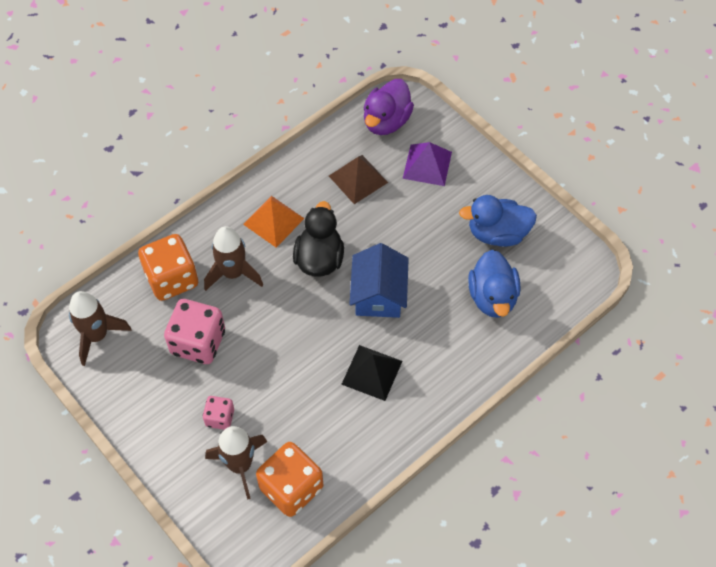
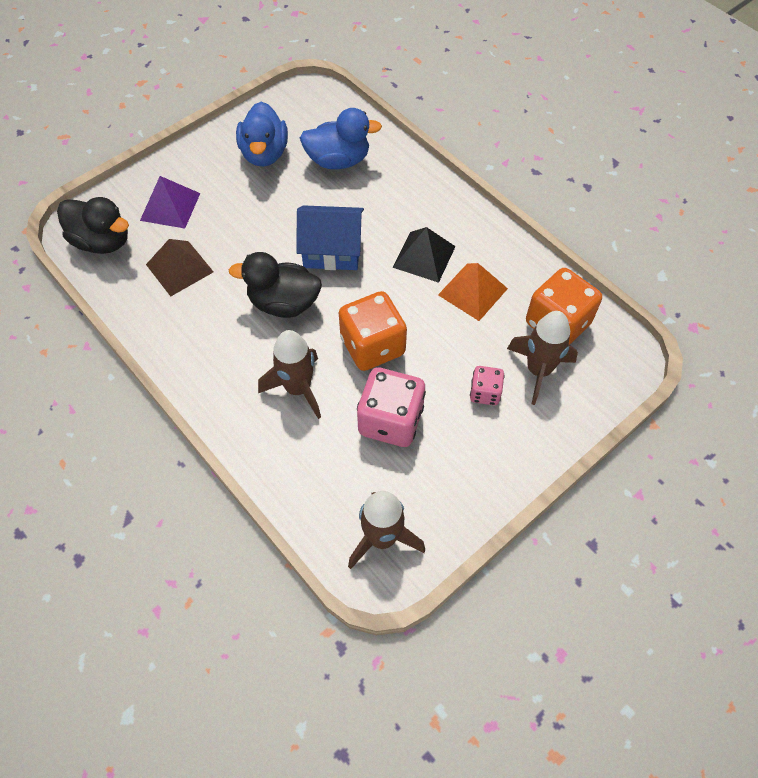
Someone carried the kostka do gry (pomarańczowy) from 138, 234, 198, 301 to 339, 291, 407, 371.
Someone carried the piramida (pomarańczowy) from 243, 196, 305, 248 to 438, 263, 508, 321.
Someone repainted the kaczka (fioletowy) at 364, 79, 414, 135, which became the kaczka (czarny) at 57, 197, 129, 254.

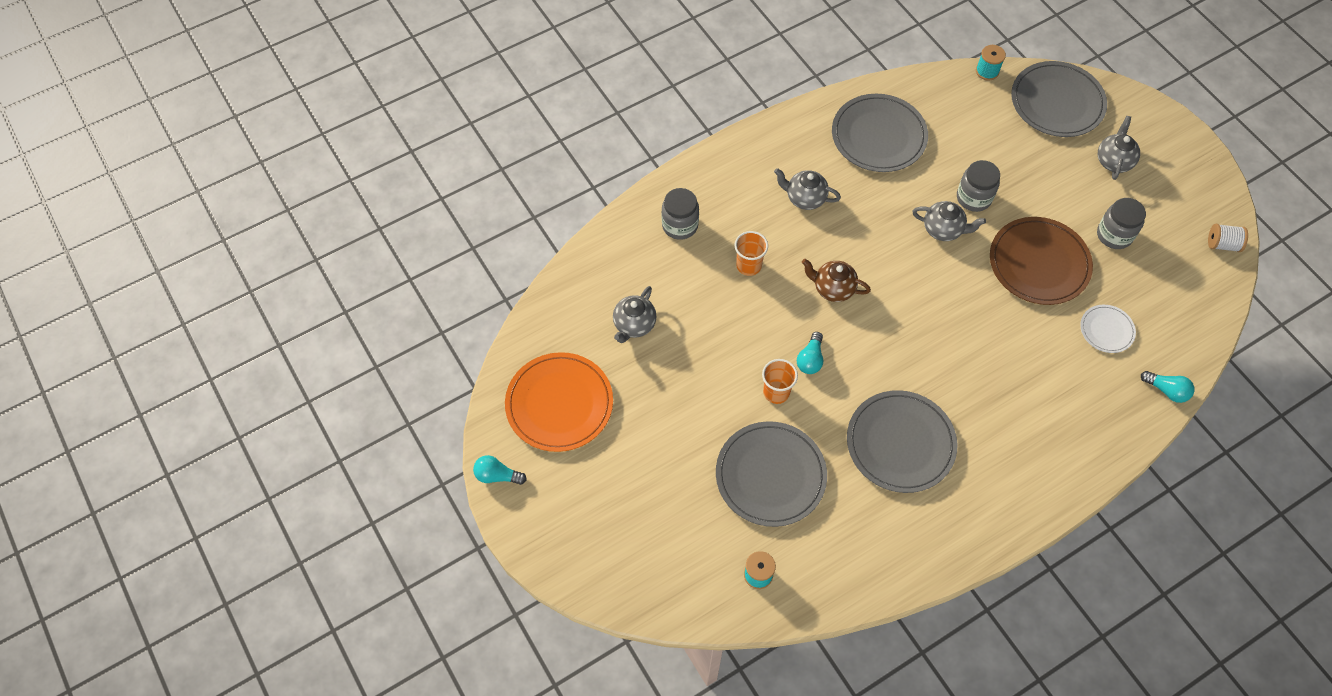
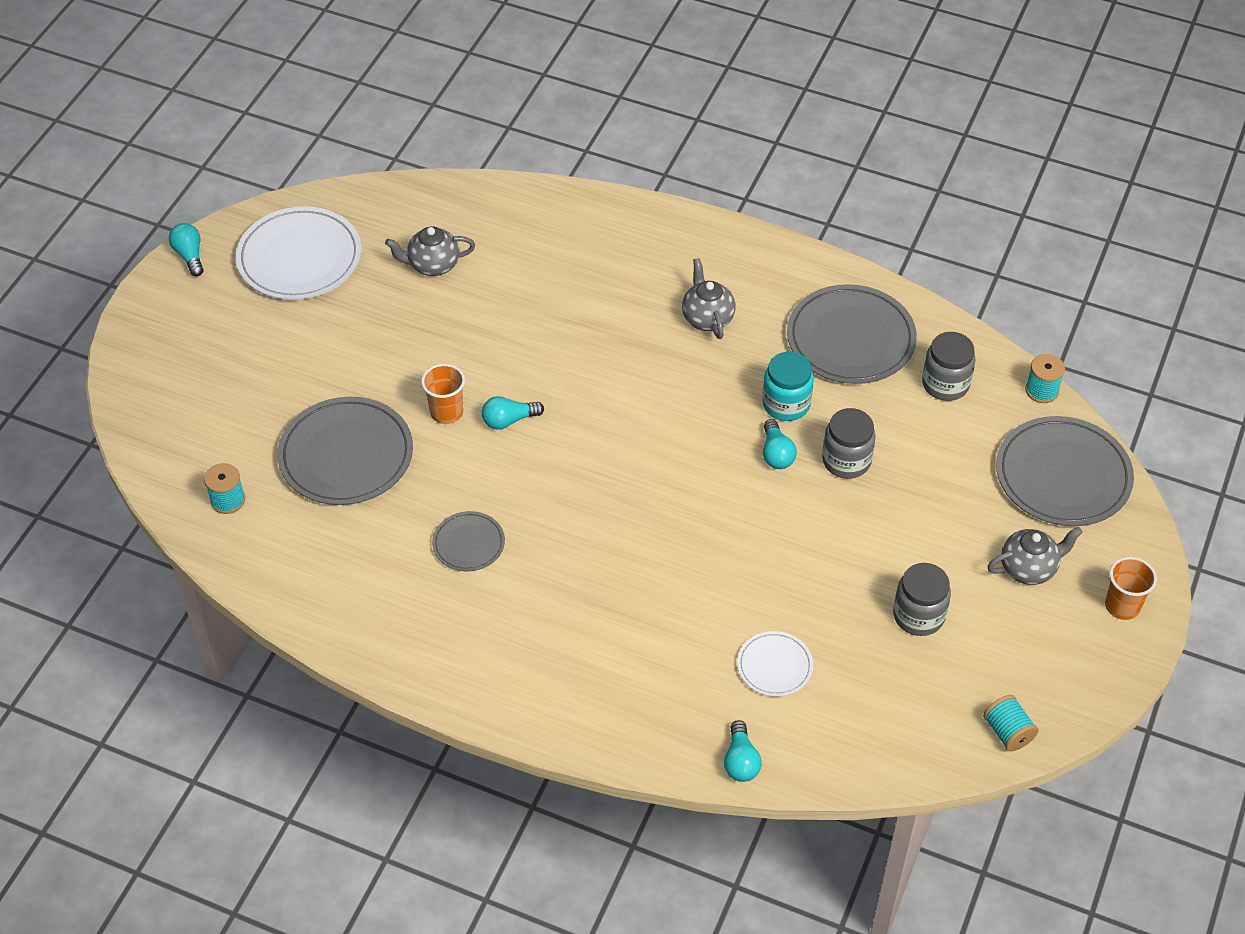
Someone repainted the talerz (pomarańczowy) at 505, 352, 613, 452, which became the talerz (biały) at 236, 206, 361, 300.
Someone carried the słoik (szary) from 662, 188, 699, 240 to 922, 332, 975, 401.
Someone carried the szklanka (pomarańczowy) from 735, 231, 768, 276 to 1105, 556, 1157, 620.
Someone took away the imbryk (brązowy) at 802, 259, 871, 302.
Someone scaled the talerz (szary) at 847, 390, 957, 493 by 0.52.
Someone swapped the imbryk (szary) at 912, 201, 986, 241 for the żarówka (turkusowy) at 763, 419, 797, 469.
Someone took away the talerz (brązowy) at 990, 217, 1093, 305.
Someone repainted the szpulka (biały) at 1208, 224, 1248, 252, which became the szpulka (turkusowy) at 983, 695, 1039, 752.
Someone put down the słoik (turkusowy) at 762, 352, 814, 421.

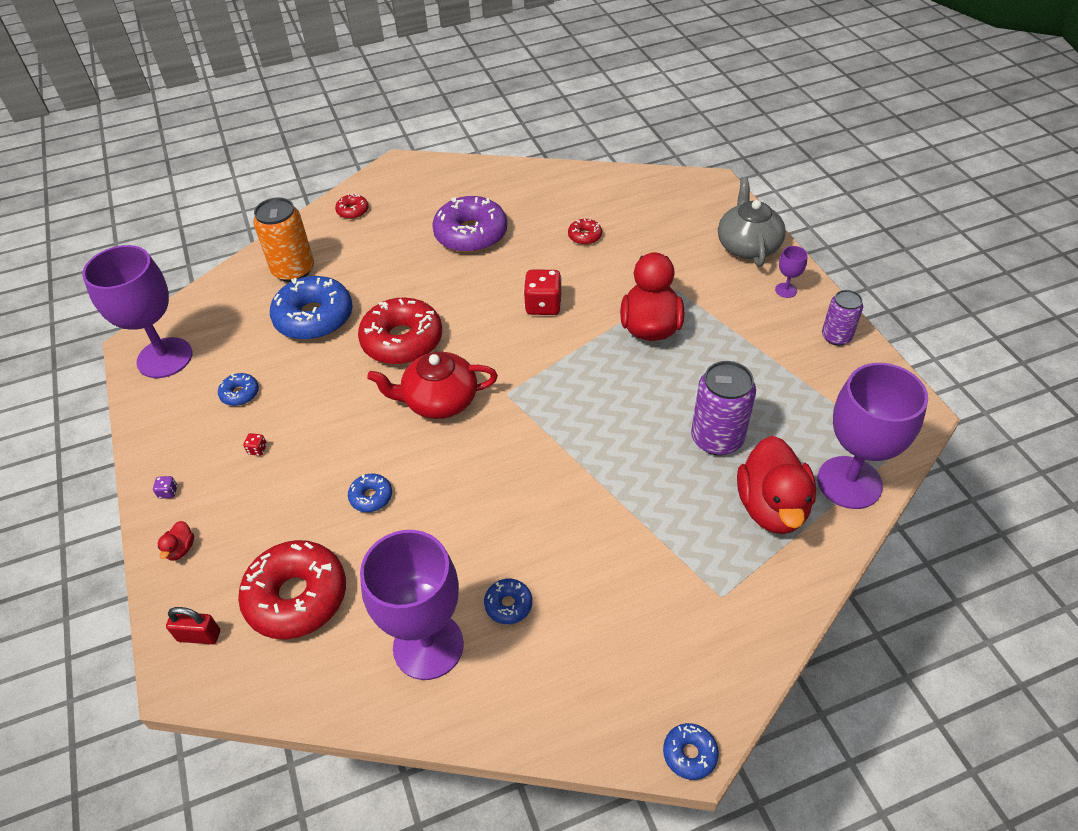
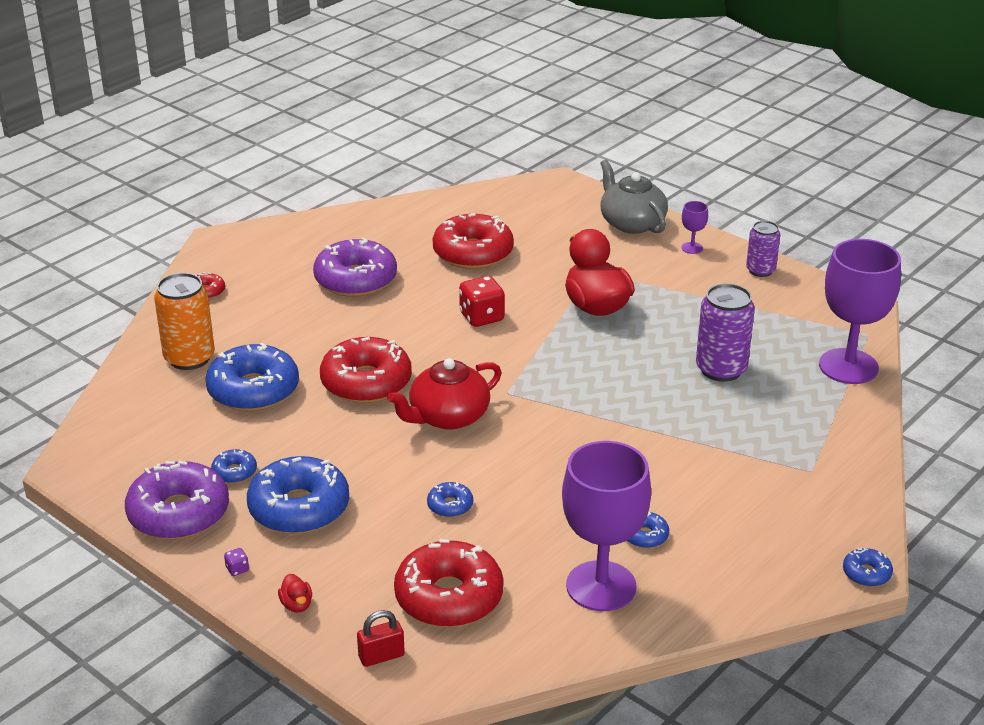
Someone took away the kielich (fioletowy) at 82, 245, 192, 378.
Someone swapped the kostka do gry (czerwony) at 243, 433, 267, 456 for the donut (niebieski) at 247, 456, 349, 534.
Someone scaled the donut (czerwony) at 568, 219, 602, 245 by 2.19.
Someone took away the kaczka (czerwony) at 737, 436, 816, 534.
Someone put down the donut (fioletowy) at 125, 461, 229, 540.

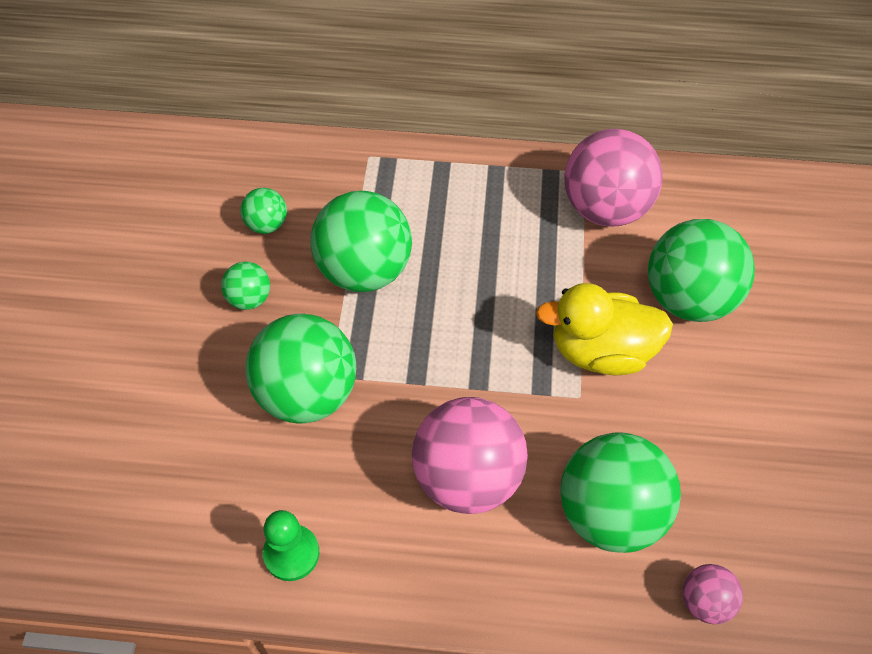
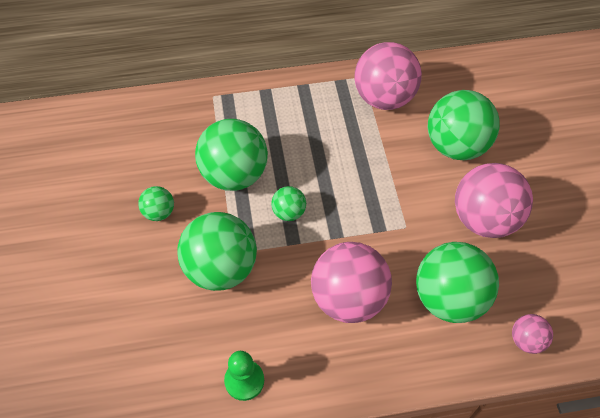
Someone carried the piłka (zielony) from 240, 188, 287, 234 to 271, 186, 306, 221.
Someone took away the kaczka (żółty) at 536, 283, 673, 375.
Someone put down the piłka (różowy) at 455, 163, 533, 238.

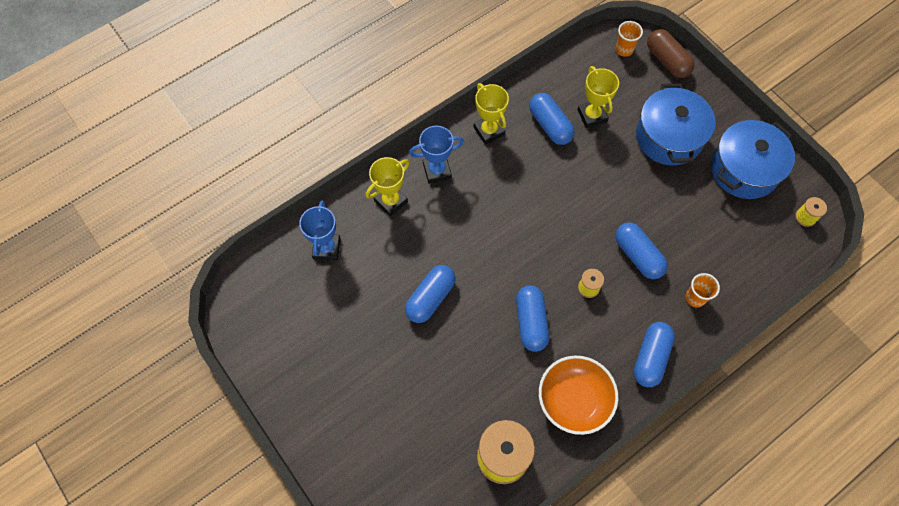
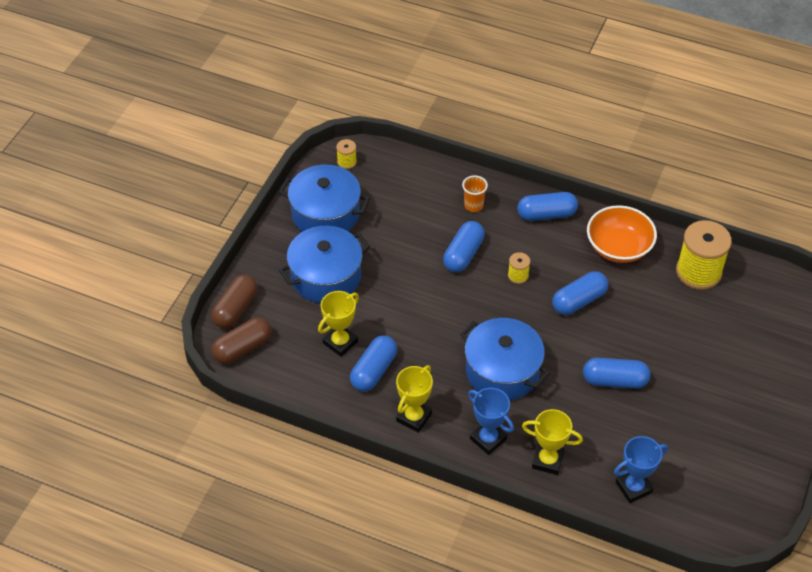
Someone swapped the szklanka (pomarańczowy) at 615, 21, 643, 57 for the kapsułka (brązowy) at 211, 317, 271, 364.
Someone put down the garnek (niebieski) at 460, 318, 550, 400.

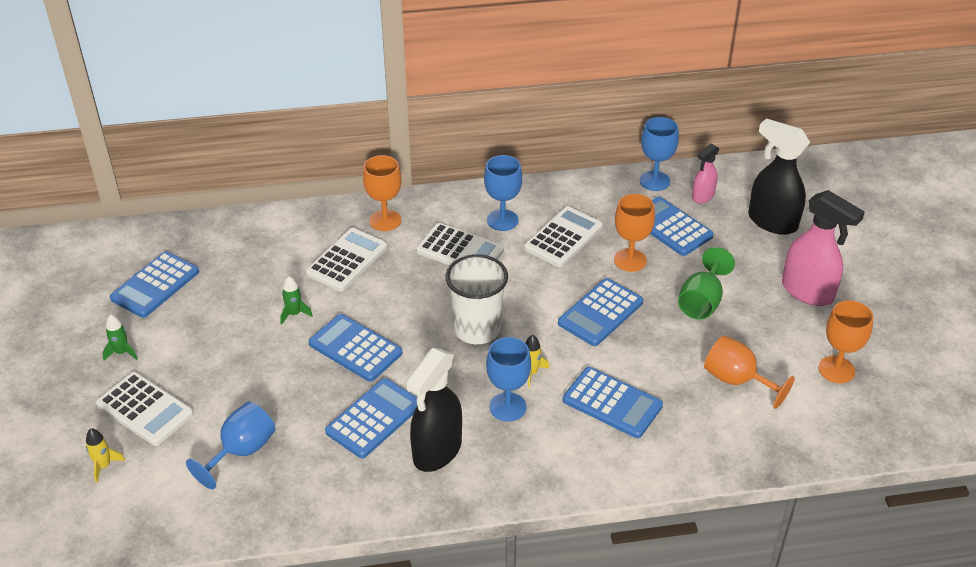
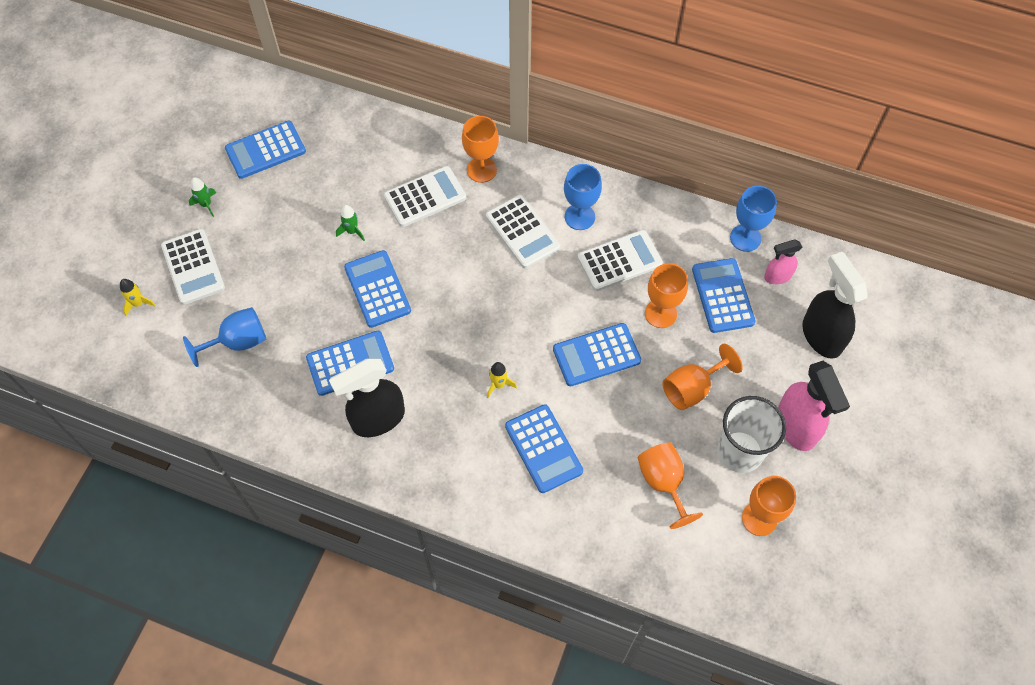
Someone carried the szklanka (biały) from 445, 254, 508, 344 to 717, 396, 786, 473.
Someone took away the kielich (niebieski) at 486, 337, 531, 422.
Someone repainted the kielich (zielony) at 678, 247, 735, 320, which became the kielich (pomarańczowy) at 662, 344, 743, 410.

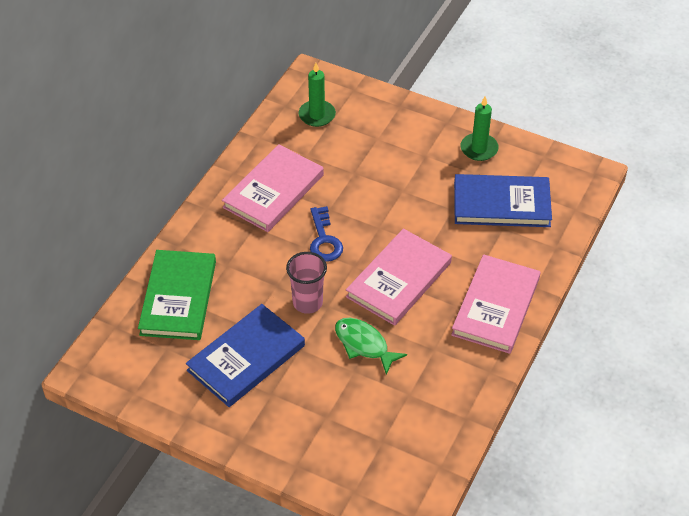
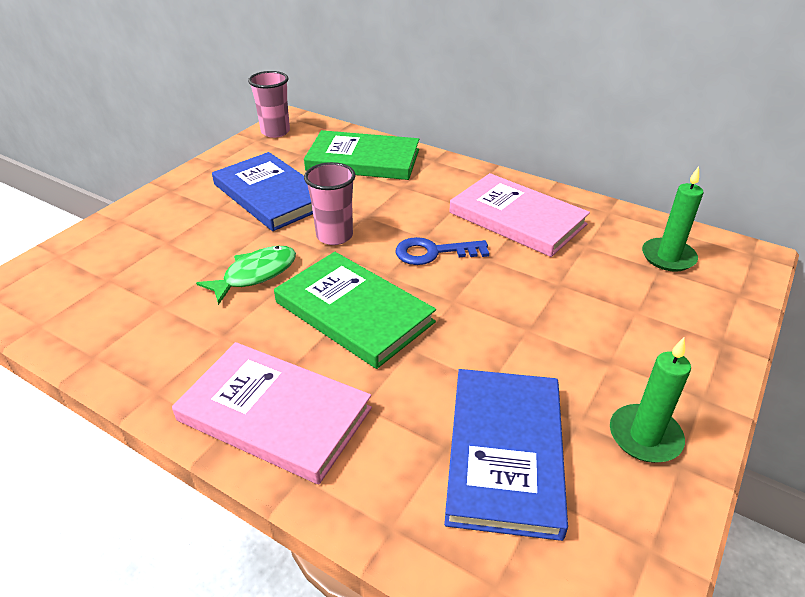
Someone repainted the książka (różowy) at 346, 229, 452, 326, which became the książka (zielony) at 274, 252, 436, 369.
Someone put down the szklanka (różowy) at 248, 71, 290, 138.

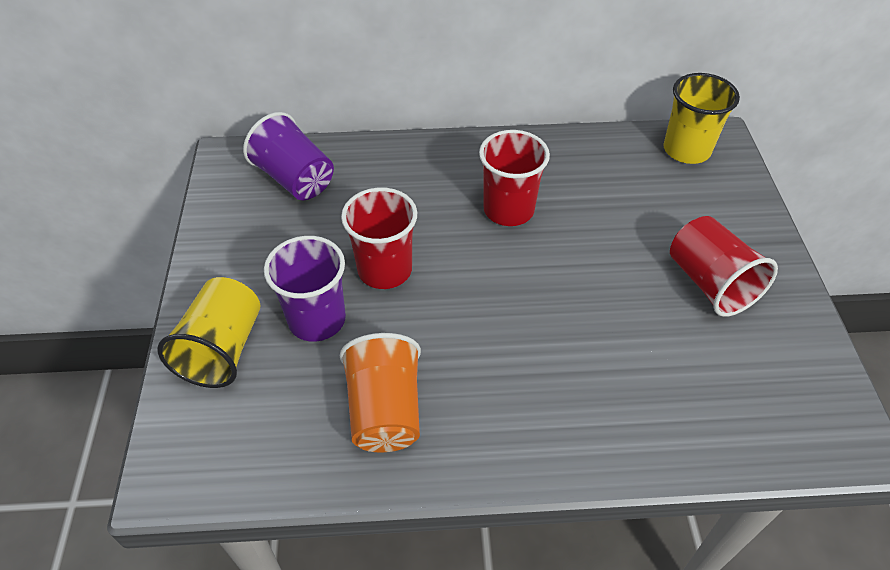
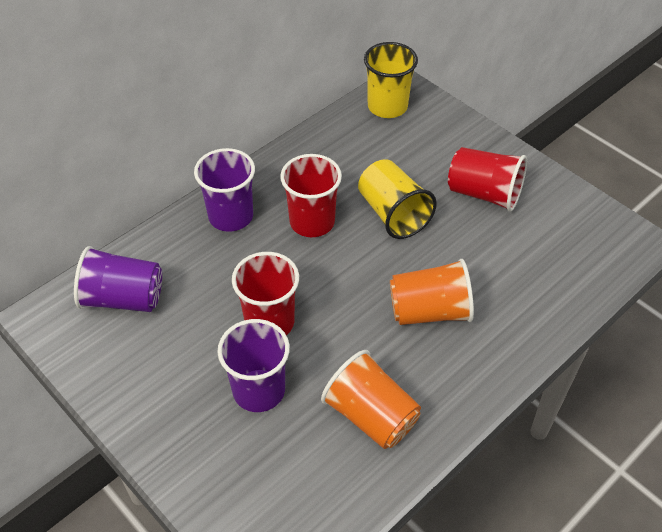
Someone carried the szklanka (żółty) from 157, 277, 260, 388 to 358, 159, 437, 239.
Someone put down the szklanka (fioletowy) at 194, 148, 255, 232.
Someone put down the szklanka (pomarańczowy) at 390, 259, 474, 325.

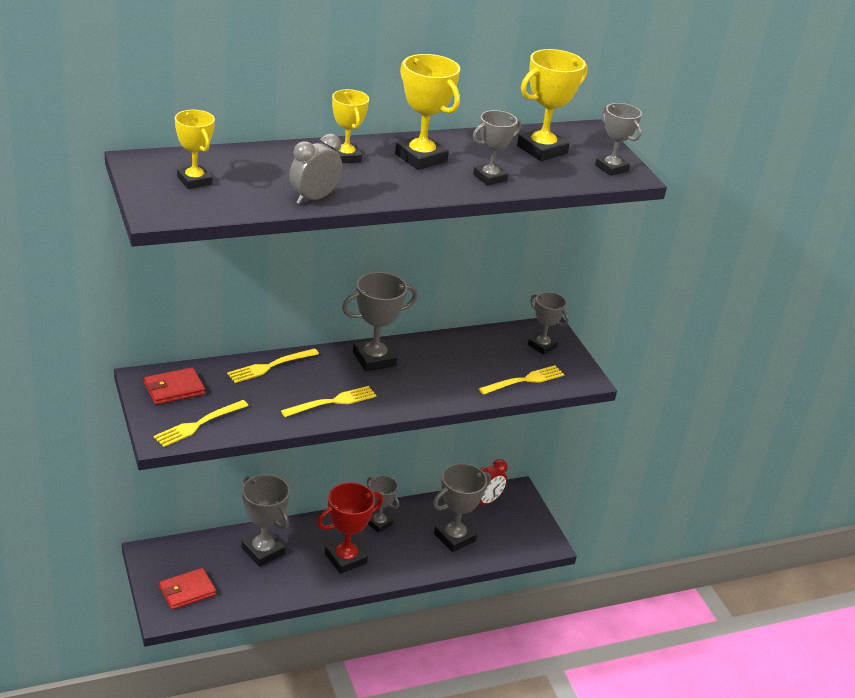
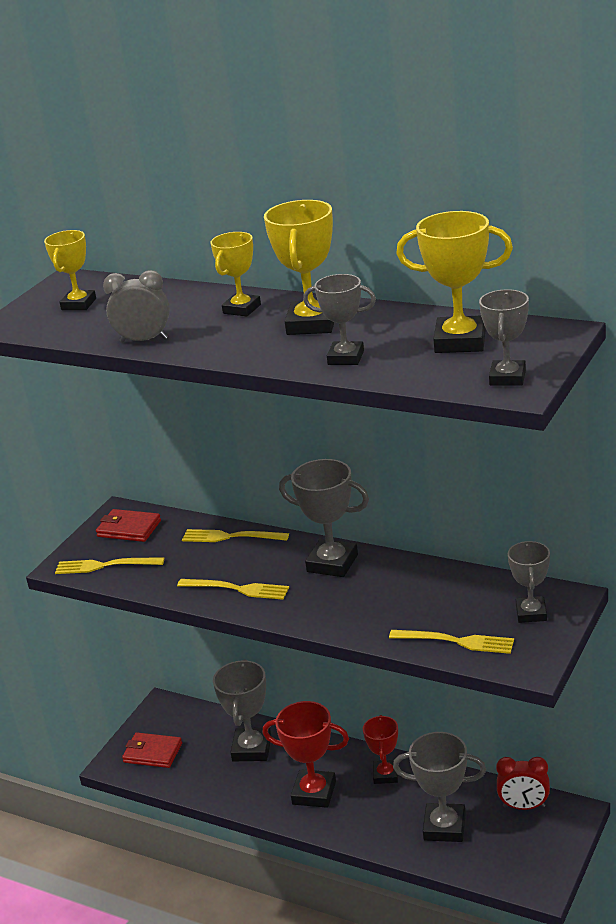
Someone repainted the puchar (szary) at 367, 475, 399, 533, which became the puchar (czerwony) at 363, 715, 398, 784.

